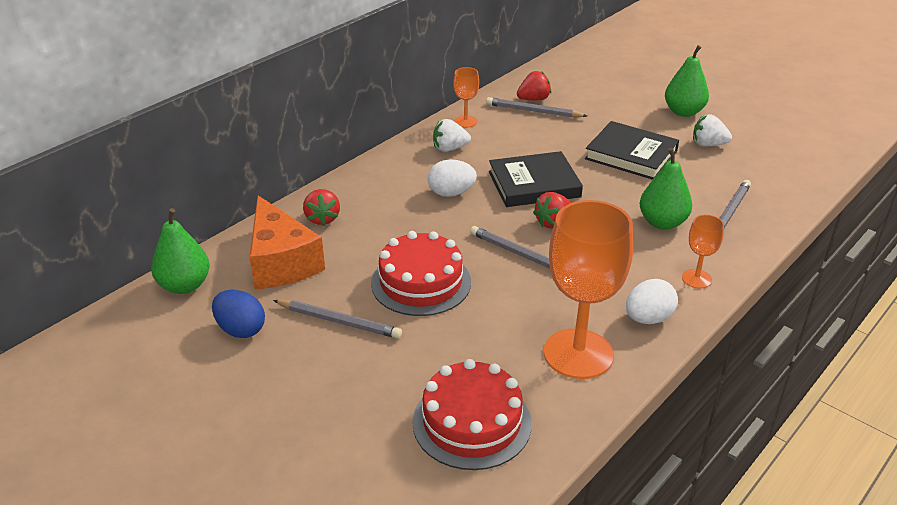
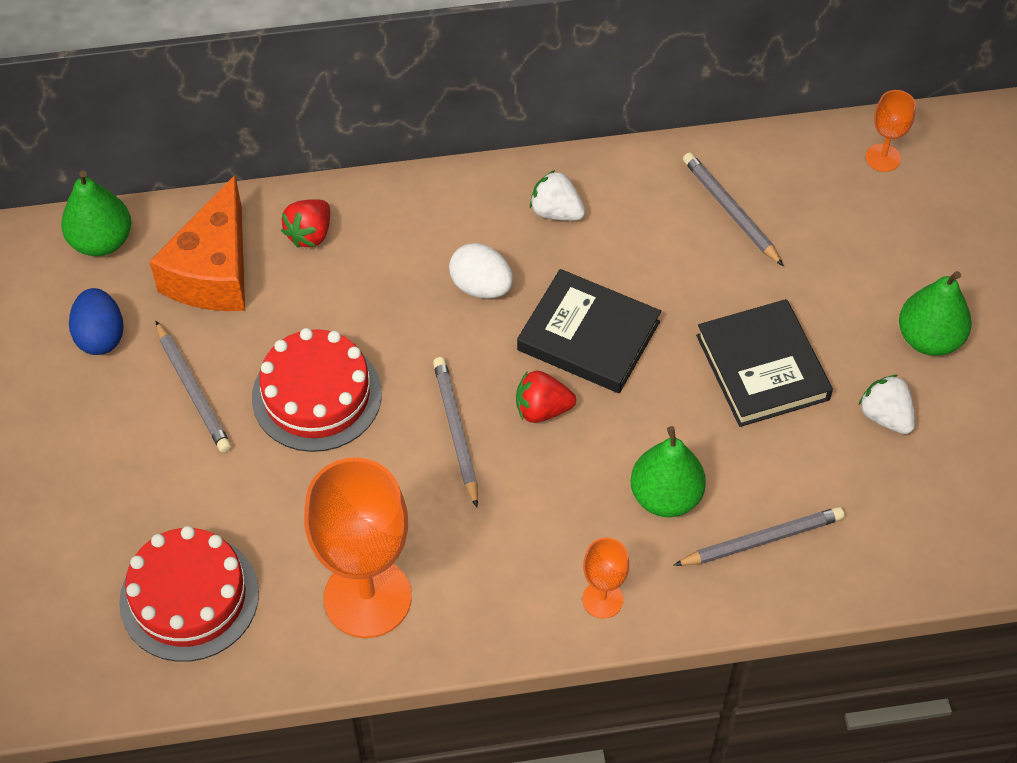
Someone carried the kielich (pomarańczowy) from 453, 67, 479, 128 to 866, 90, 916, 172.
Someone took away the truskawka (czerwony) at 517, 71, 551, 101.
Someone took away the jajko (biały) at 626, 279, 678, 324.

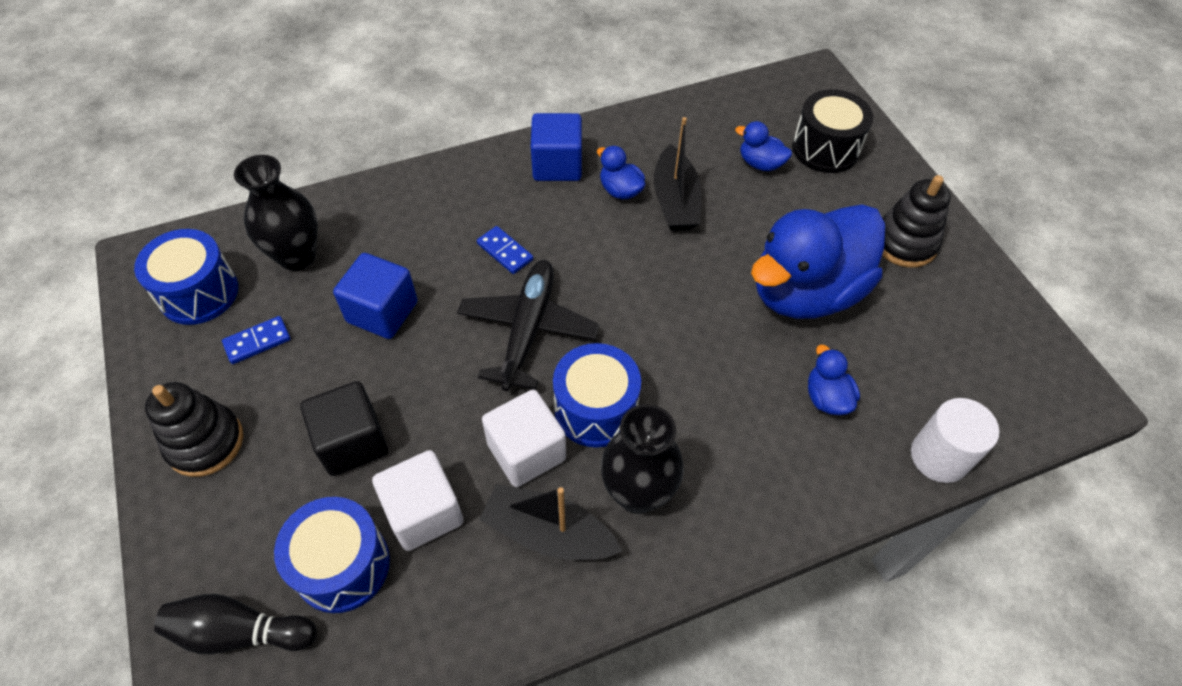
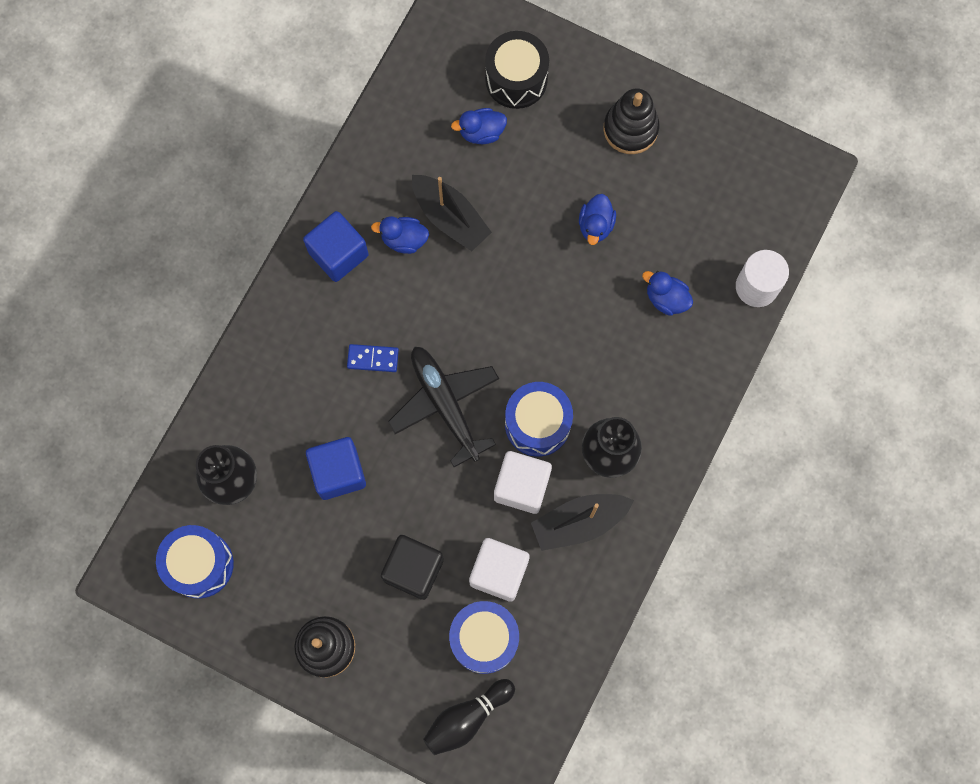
Someone took away the kostka domina (niebieski) at 222, 316, 291, 364.
Someone scaled the kaczka (niebieski) at 751, 205, 885, 319 by 0.41.

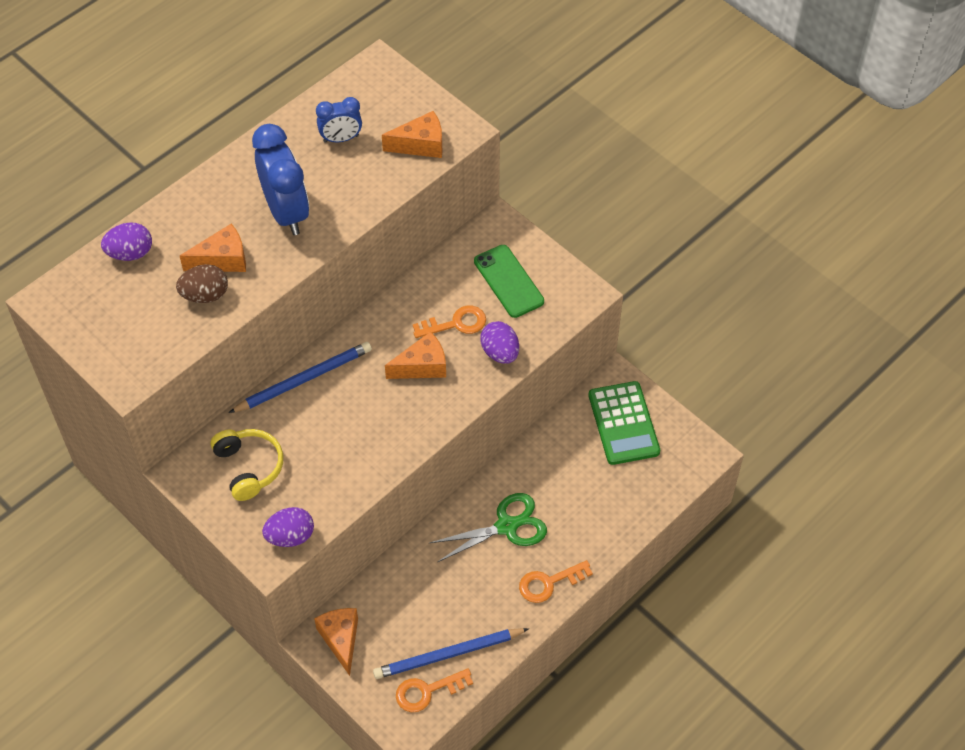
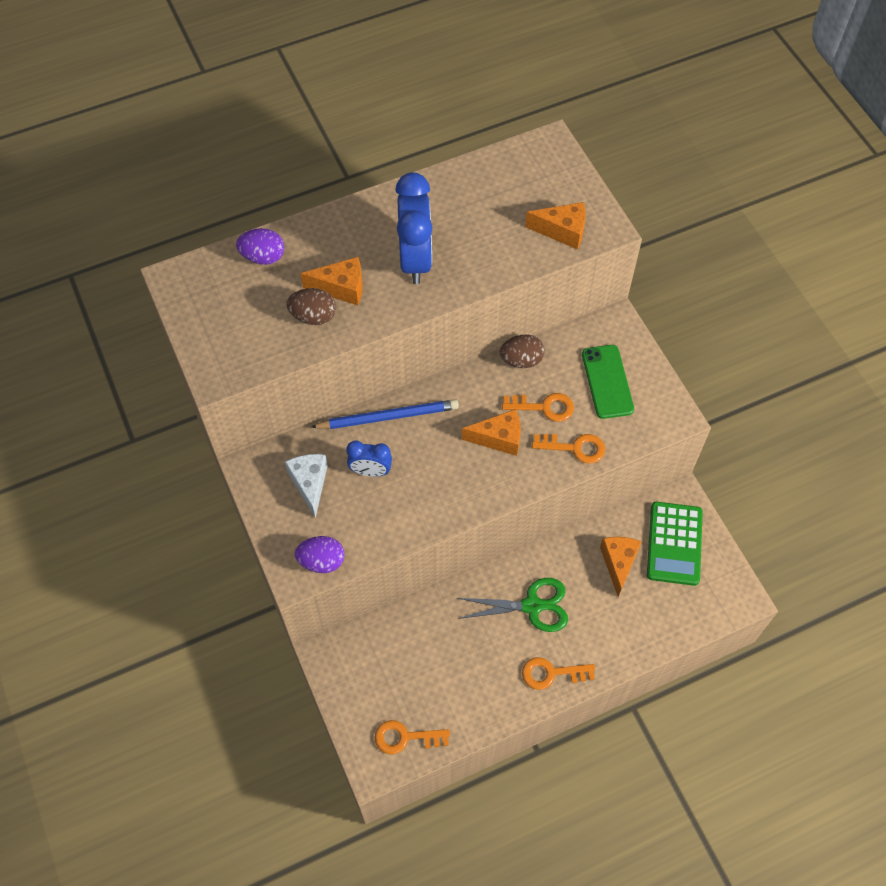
Someone swapped the słuchawki (żółty) at 210, 429, 283, 501 for the ser (biały) at 285, 454, 328, 518.
Someone carried the ser (pomarańczowy) from 314, 608, 358, 676 to 600, 537, 641, 597.
Someone carried the budzik (niebieski) from 316, 97, 362, 143 to 346, 441, 392, 477.
Someone took away the ołówek (niebieski) at 373, 628, 529, 679.
Someone swapped the jajko (fioletowy) at 480, 321, 519, 364 for the klucz (pomarańczowy) at 532, 434, 605, 464.
Someone put down the jajko (brązowy) at 500, 334, 545, 368.

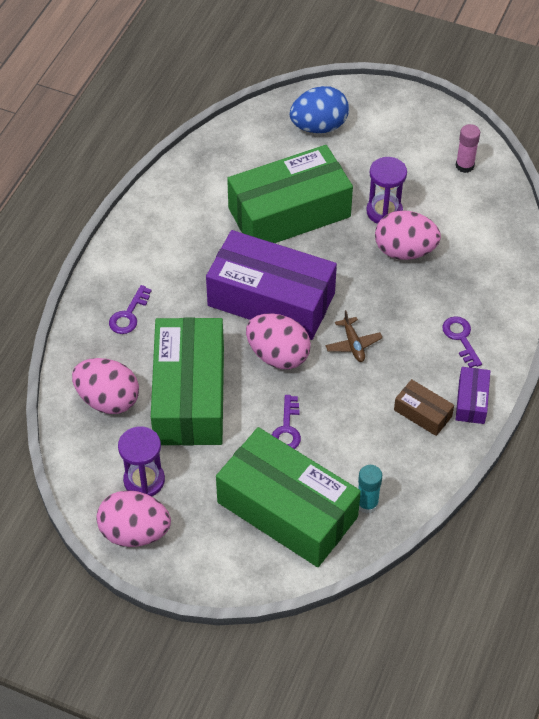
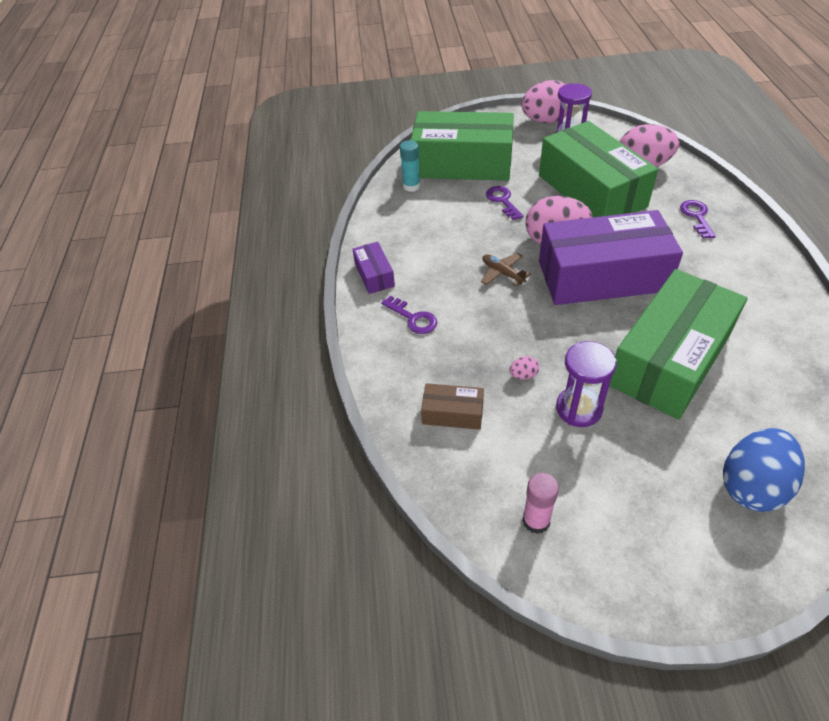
Someone scaled the jajko (różowy) at 375, 210, 441, 260 by 0.40.
Someone carried the pudełko (brązowy) from 394, 379, 454, 436 to 421, 383, 484, 430.

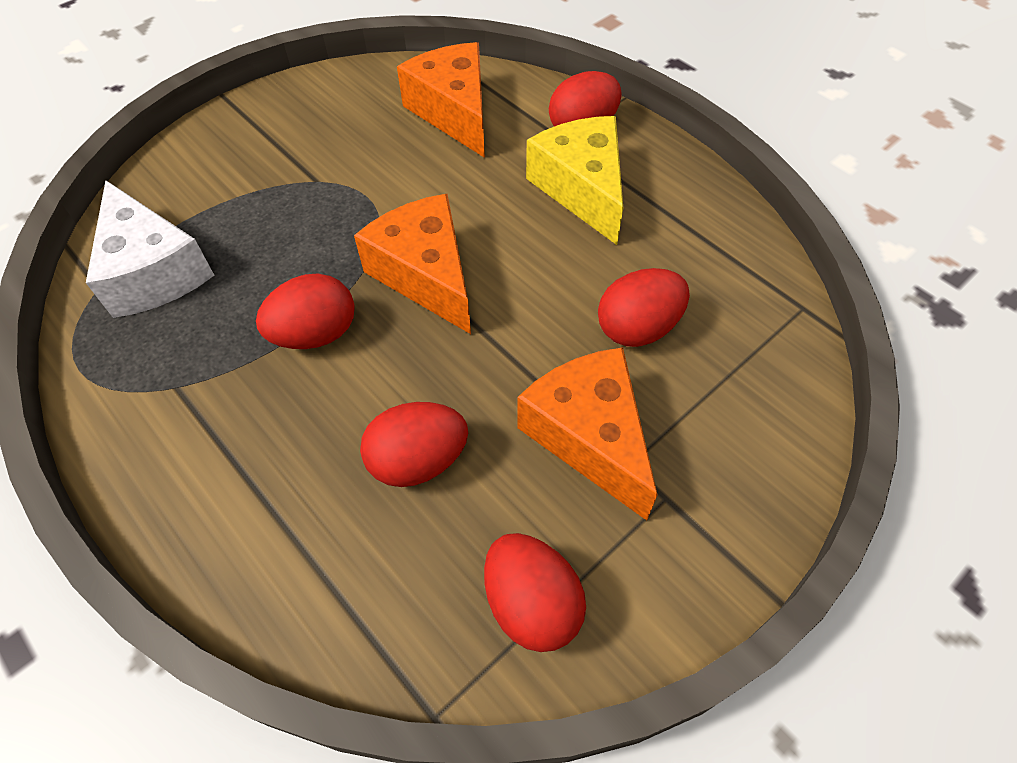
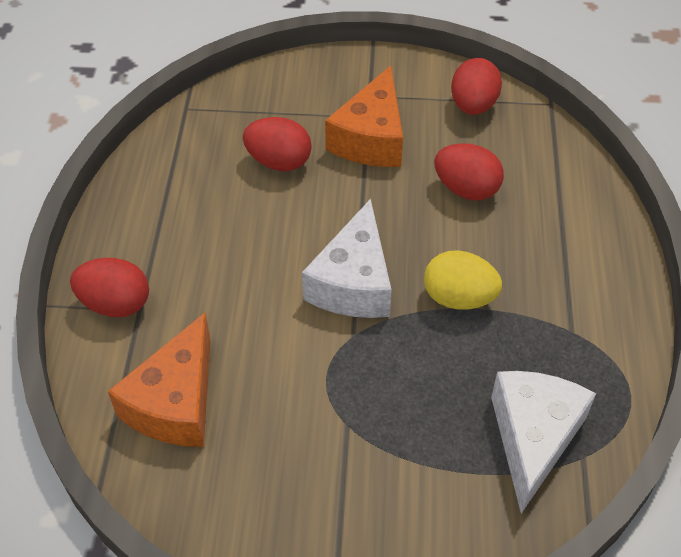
Someone repainted the jajko (czerwony) at 256, 273, 355, 349, which became the jajko (żółty) at 424, 250, 502, 310.
Someone repainted the ser (pomarańczowy) at 354, 194, 471, 334, which became the ser (biały) at 302, 199, 392, 318.
Someone took away the ser (żółty) at 526, 116, 623, 245.

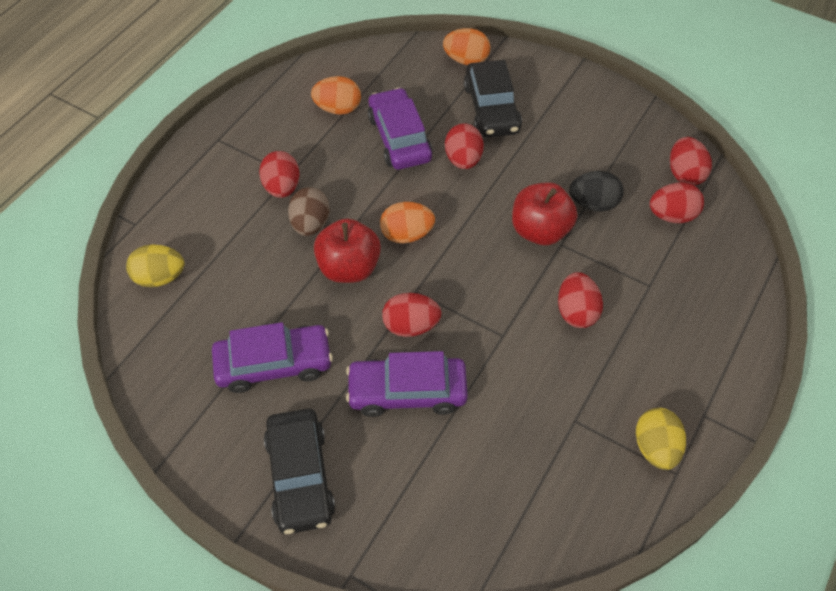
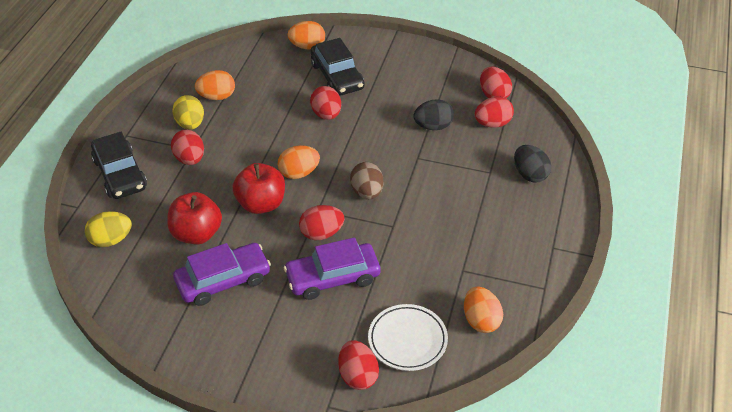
Someone carried the samochód (czarny) from 264, 408, 335, 534 to 91, 132, 147, 199.
Someone carried the jajko (brązowy) from 288, 187, 330, 236 to 350, 162, 383, 200.
Someone took away the samochód (fioletowy) at 368, 88, 433, 170.
Someone carried the jabłko (czerwony) from 512, 182, 577, 245 to 167, 192, 222, 245.
Someone carried the jajko (czerwony) from 558, 272, 603, 328 to 338, 340, 379, 390.
Someone carried the jajko (żółty) from 636, 408, 686, 470 to 172, 95, 204, 130.
Someone put down the talerz (biały) at 368, 304, 448, 371.
Someone put down the jajko (pomarańczowy) at 464, 287, 503, 333.
Someone put down the jajko (czarny) at 514, 145, 551, 182.

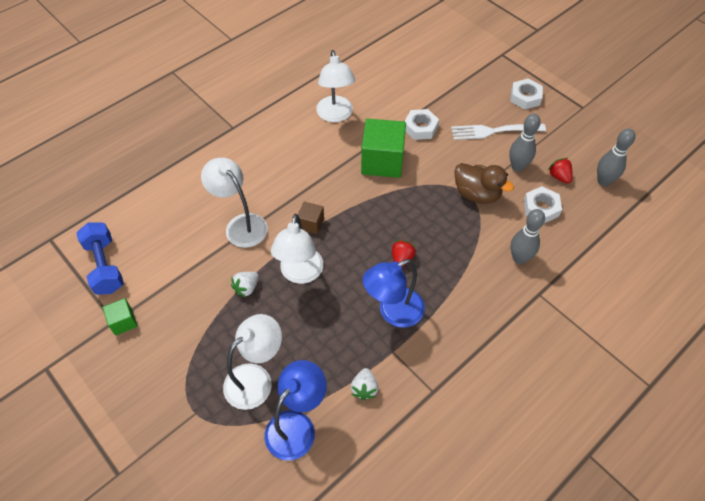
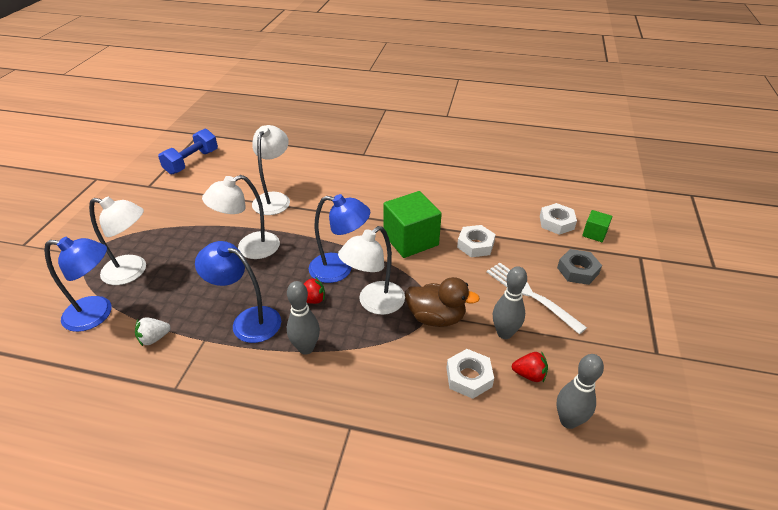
Someone carried the sześcian (zielony) from 102, 298, 138, 336 to 582, 210, 612, 242.
Someone took away the truskawka (biały) at 231, 272, 259, 297.
Someone took away the sześcian (brązowy) at 298, 202, 324, 234.
Someone carried the lampka (biały) from 316, 50, 355, 122 to 338, 226, 405, 315.
Someone rotated the kaczka (brązowy) at 454, 163, 514, 204 by 75 degrees counterclockwise.
Someone carried the nakrętka (biały) from 510, 79, 543, 110 to 540, 203, 577, 235.
Someone carried the kręgiel (szary) from 510, 209, 545, 264 to 287, 281, 320, 355.
Someone rotated the truskawka (czerwony) at 548, 158, 573, 184 by 75 degrees clockwise.
Someone put down the lampka (niebieski) at 309, 194, 370, 283.
Someone put down the nakrętka (szary) at 557, 249, 602, 285.

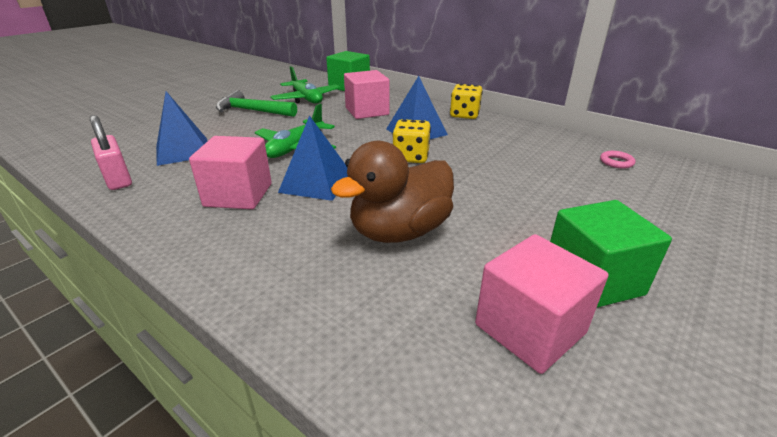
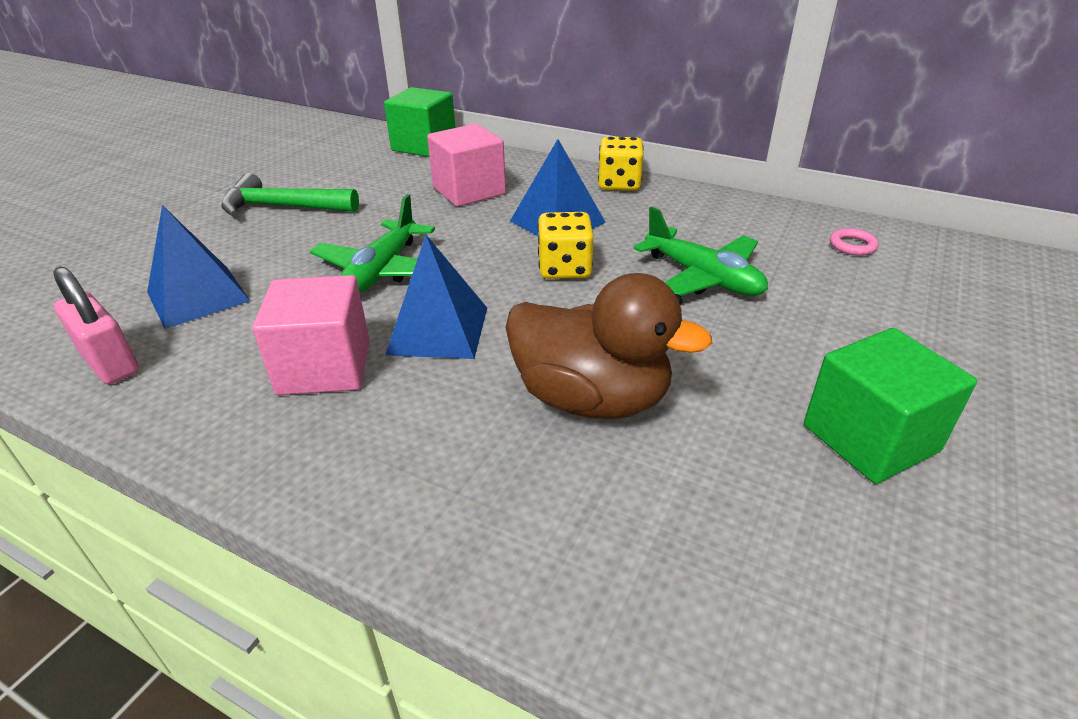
Someone carried the samolot (zielony) from 270, 66, 340, 103 to 633, 207, 768, 296.
Someone rotated the kaczka (brązowy) at 331, 141, 454, 243 by 105 degrees counterclockwise.
Someone took away the sześcian (różowy) at 475, 234, 608, 374.

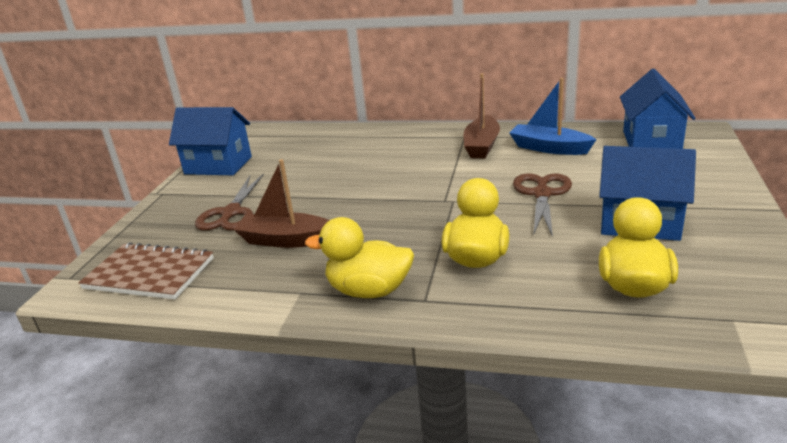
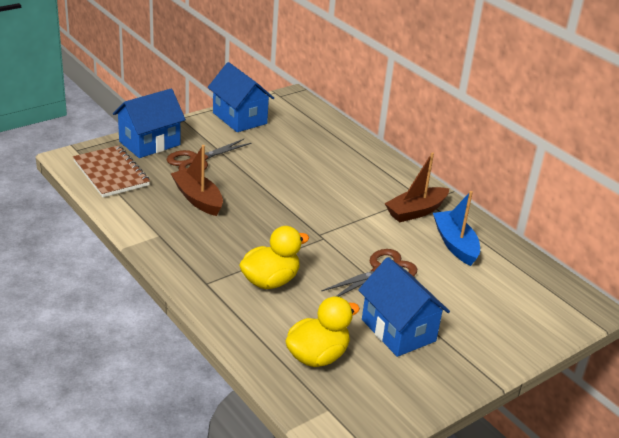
Someone took away the kaczka (żółty) at 305, 217, 414, 298.
Someone carried the domek (niebieski) from 620, 69, 696, 149 to 113, 89, 186, 158.

